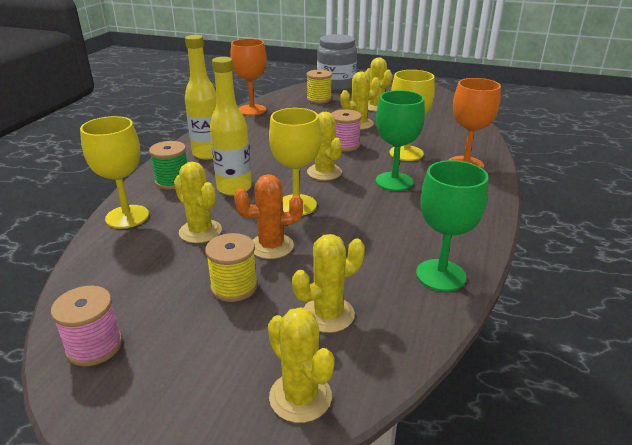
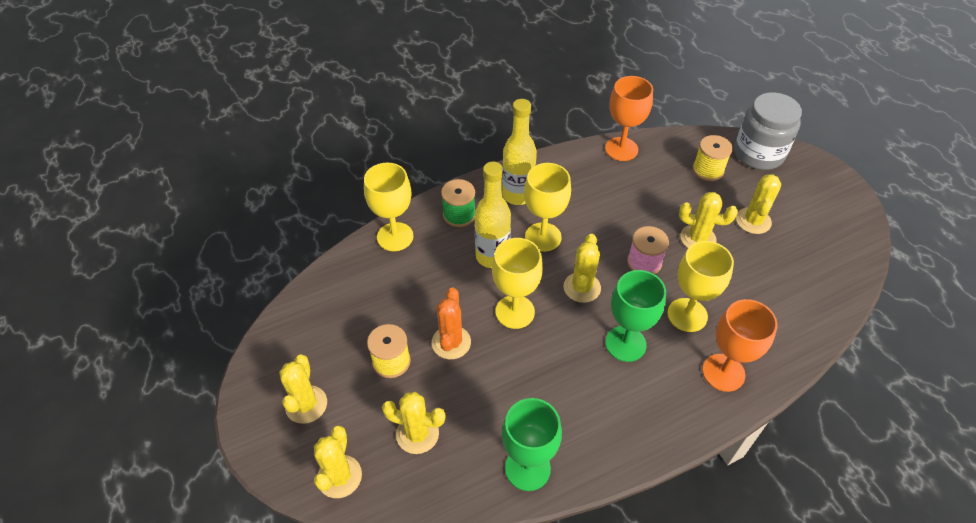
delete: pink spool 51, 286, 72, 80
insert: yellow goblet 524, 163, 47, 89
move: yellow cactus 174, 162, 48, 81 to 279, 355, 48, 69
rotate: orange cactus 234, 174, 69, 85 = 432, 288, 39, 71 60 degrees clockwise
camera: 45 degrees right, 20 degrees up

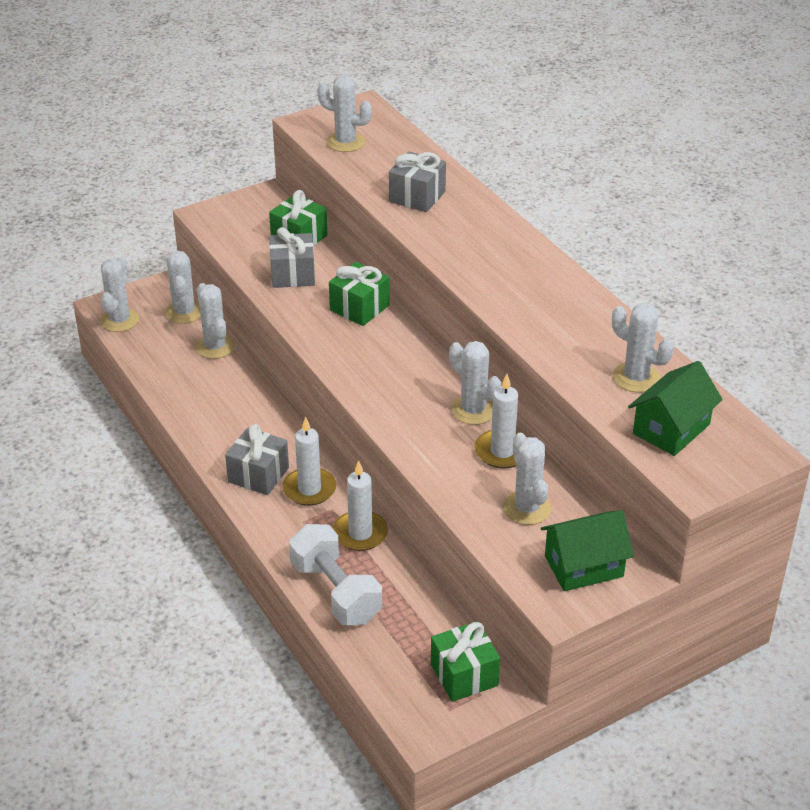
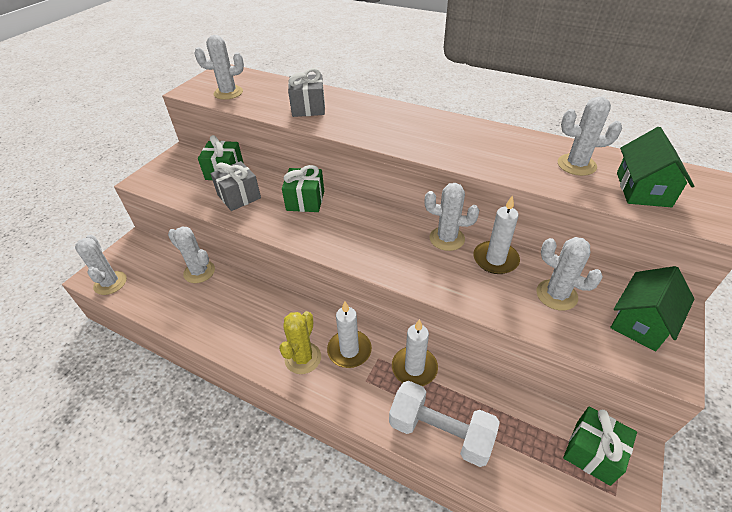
delete: white cactus 165, 251, 36, 73
replace: grey gift 225, 424, 64, 71 to yellow cactus 279, 311, 42, 63
camera: 30 degrees left, 5 degrees up

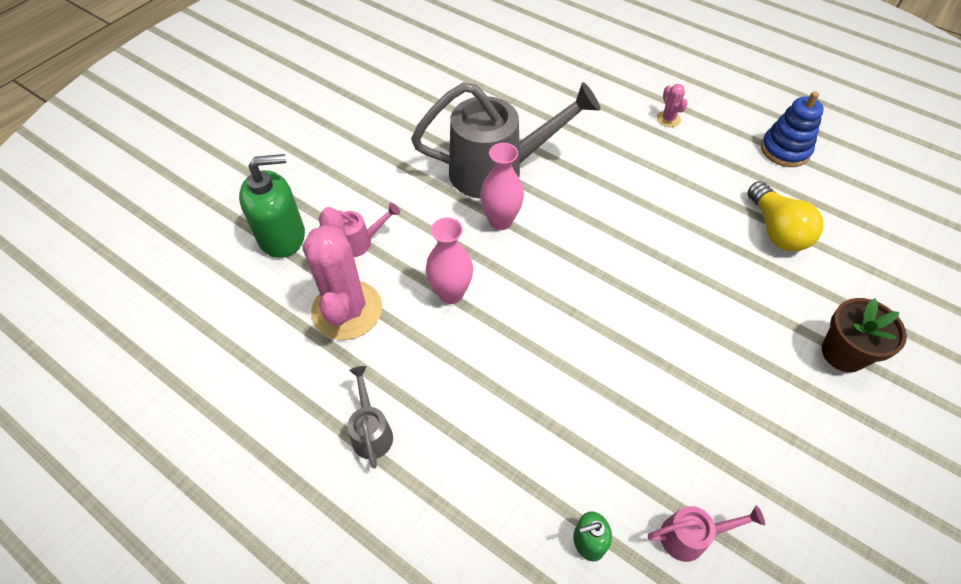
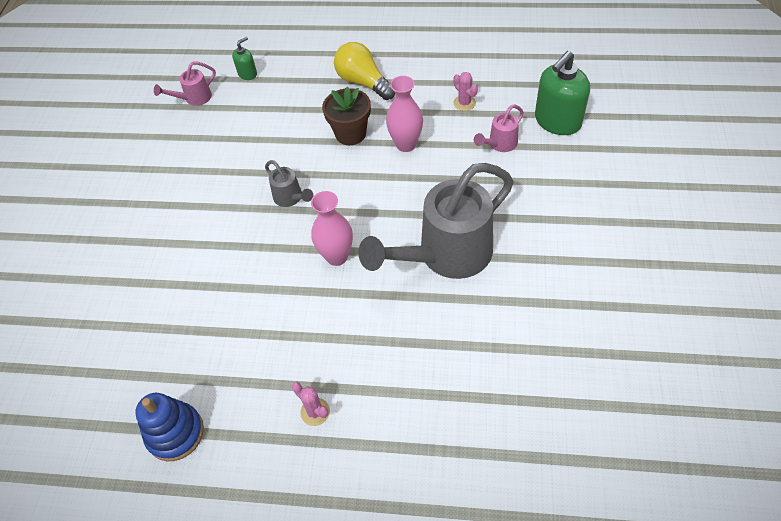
move: pink vase 480, 143, 44, 87 to 311, 191, 42, 75; yellow light bulb 748, 181, 75, 70 to 334, 42, 61, 58; brown flower pot 822, 298, 85, 74 to 322, 87, 49, 58; grey watering can 348, 366, 45, 102 to 265, 160, 48, 47
resize: pink cactus 302, 207, 80, 133 = 453, 72, 25, 39 x0.42
camera: 155 degrees right, 0 degrees up

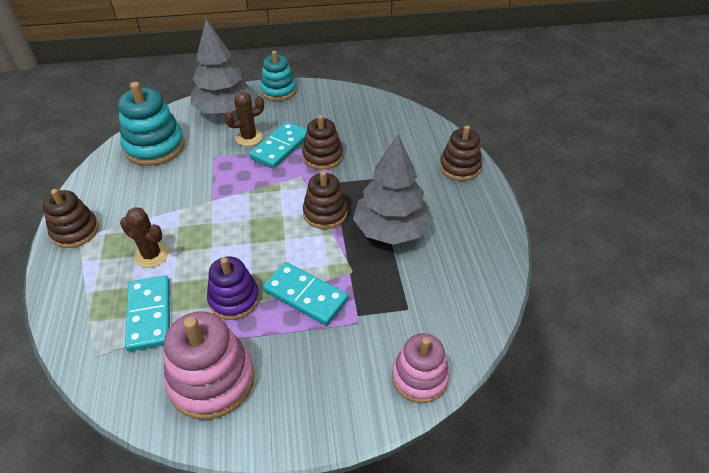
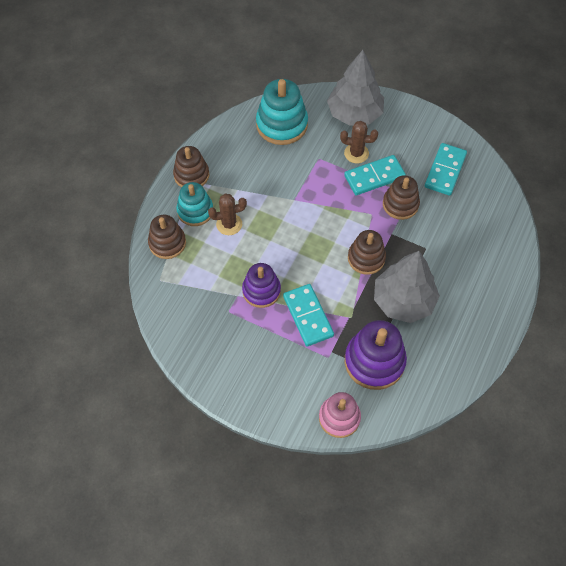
delete: pink stacking toy 164, 311, 91, 109
insert: purple stacking toy 345, 320, 62, 70
move: turquoise stacking toy 260, 51, 36, 50 to 176, 182, 37, 44; brown stacking toy 440, 125, 42, 56 to 148, 215, 38, 44; turquoise domino 125, 275, 45, 77 to 425, 143, 42, 53
rotate: brown cactus 120, 207, 49, 61 = 208, 194, 39, 41 75 degrees counterclockwise
camera: 35 degrees right, 15 degrees up

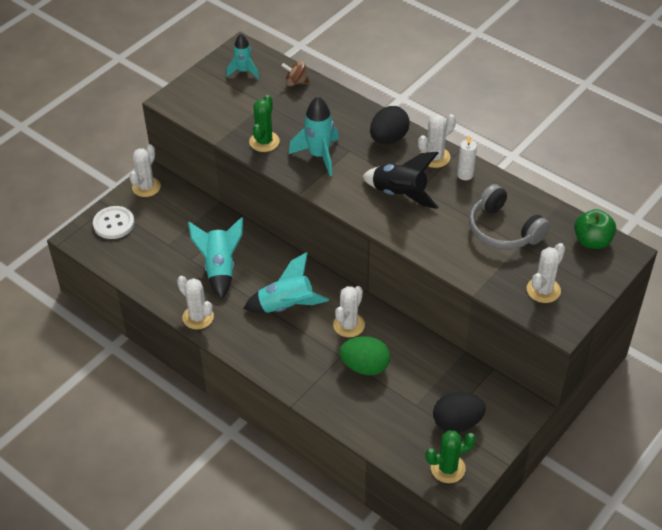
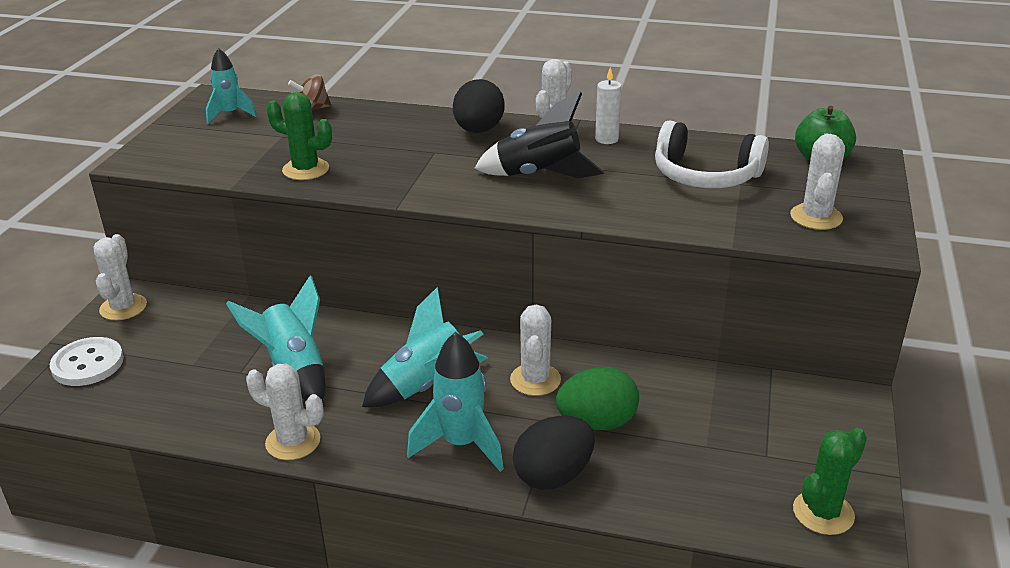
move: turquoise rocket 289, 96, 50, 80 to 407, 332, 97, 140; black egg 433, 392, 53, 41 to 513, 415, 82, 75
recolor: grey headphones 469, 184, 81, 66 to white headphones 655, 121, 114, 67
rotate: green cactus 249, 95, 31, 57 = 266, 92, 66, 88 60 degrees counterclockwise
camera: 25 degrees left, 15 degrees down

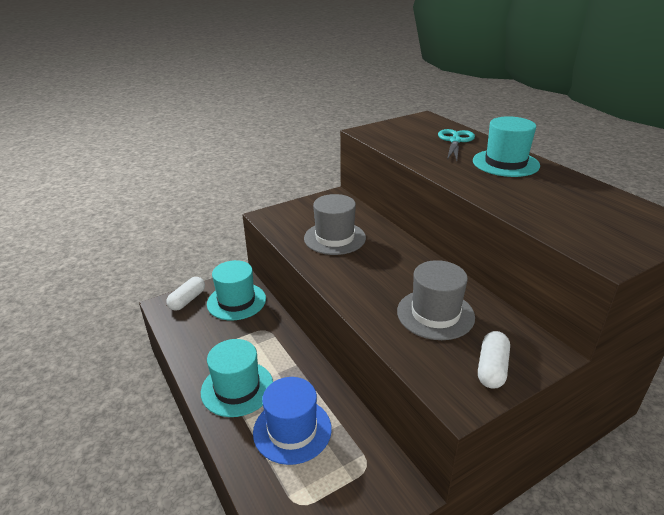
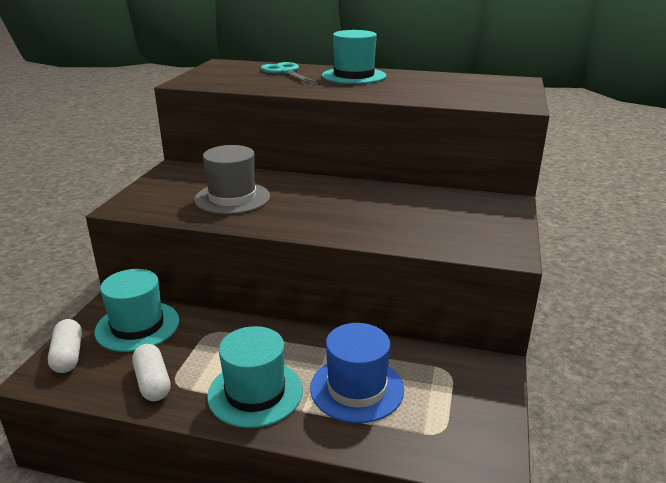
delete: grey hat 397, 260, 78, 80
move: white capsule 478, 331, 32, 58 to 132, 344, 39, 57
camera: 45 degrees left, 5 degrees down

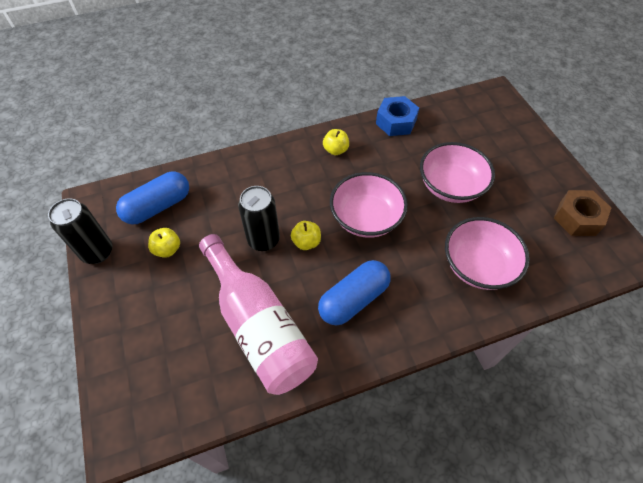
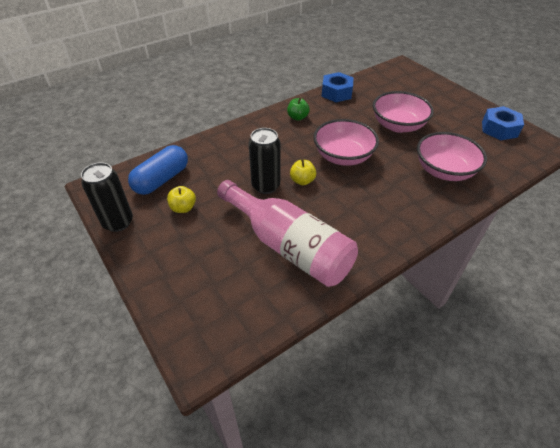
delete: blue capsule 318, 260, 72, 65
recolor: yellow apple 323, 129, 26, 26 to green apple 287, 97, 23, 24; brown nut 554, 190, 58, 46 to blue nut 482, 106, 42, 34
camera: 15 degrees left, 10 degrees down

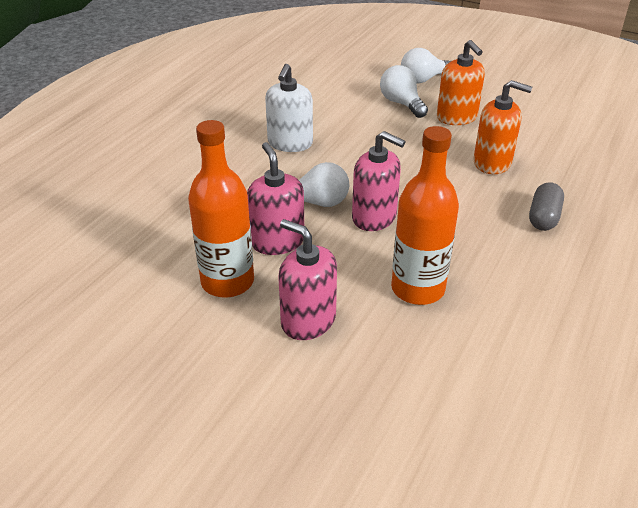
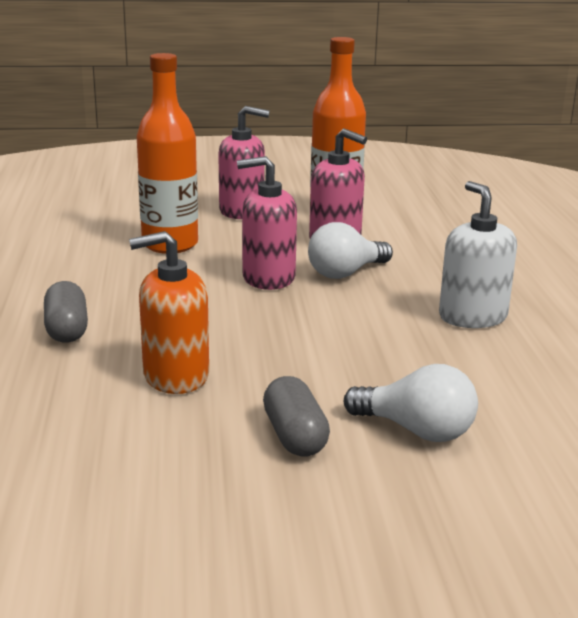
delete: white light bulb 401, 48, 50, 36
replace: orange soap dispenser 437, 40, 48, 85 to grey capsule 263, 376, 67, 81
camera: 145 degrees right, 15 degrees down

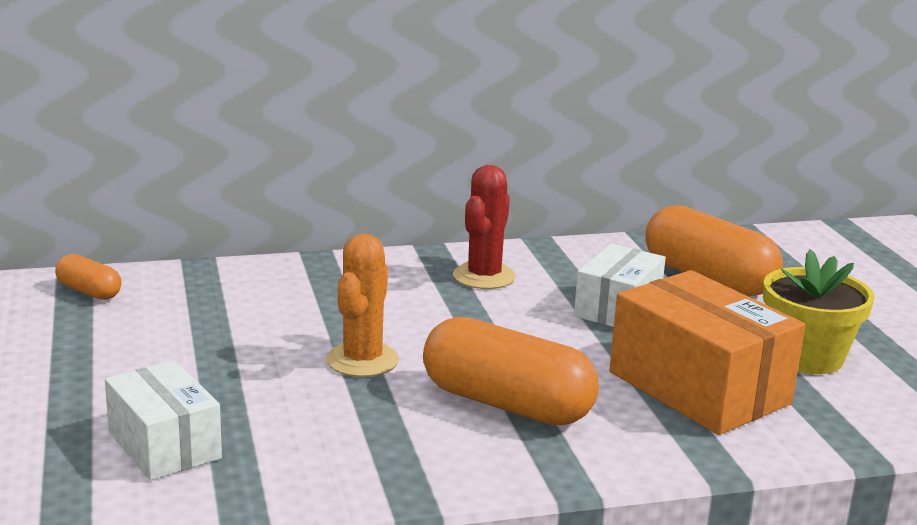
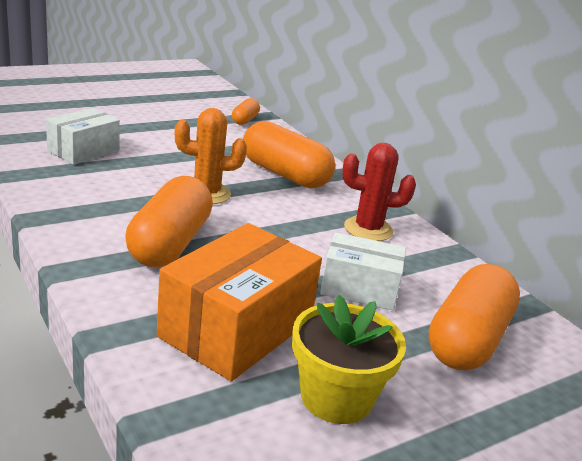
insert: orange capsule 243, 121, 92, 67
camera: 70 degrees right, 5 degrees up

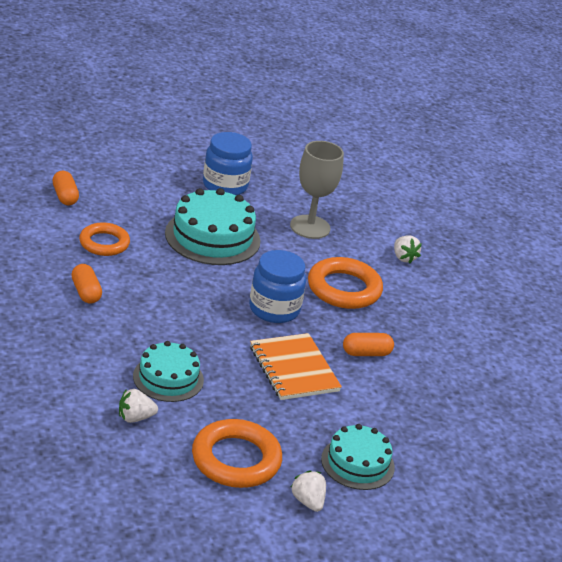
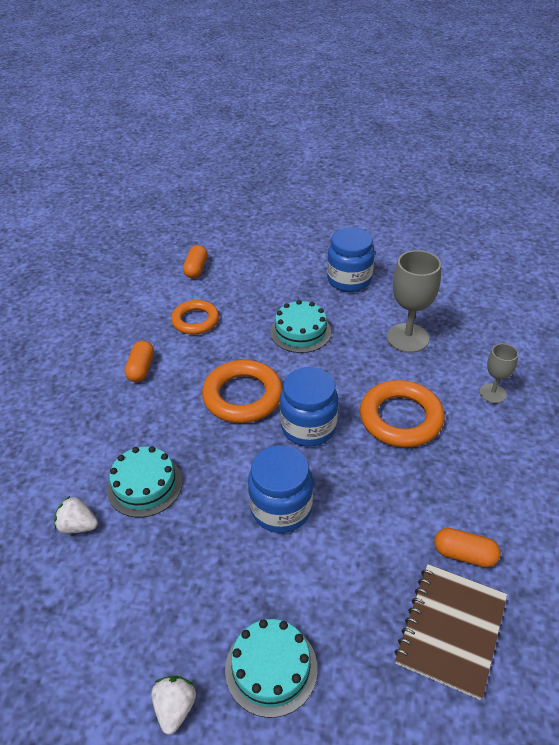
insert: brown notebook 394, 564, 113, 136
move: orange capsule 343, 333, 51, 23 to 434, 528, 67, 39; orange ring 192, 419, 90, 69 to 202, 360, 81, 63
replace: white strawberry 394, 235, 28, 29 to grey goblet 480, 343, 38, 60; orange notebook 250, 333, 92, 67 to blue jar 248, 445, 65, 88
resize: turquoise cake 165, 188, 96, 77 = 271, 300, 60, 53 x0.64
camera: 35 degrees right, 10 degrees up

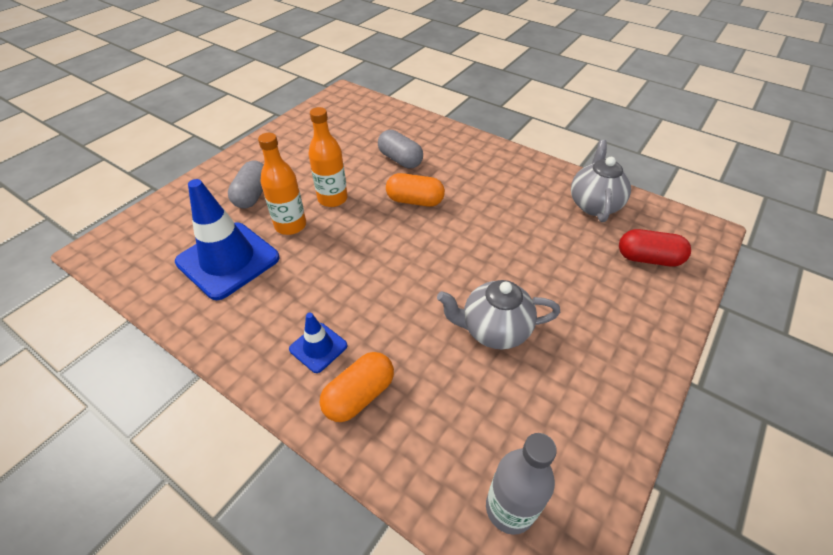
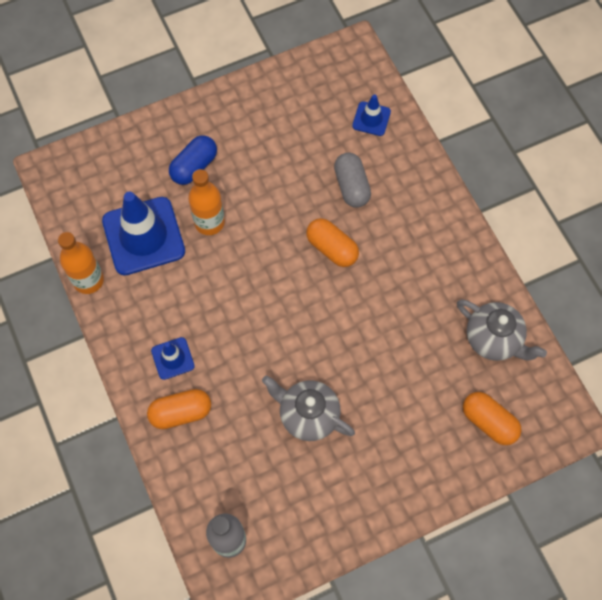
insert: blue traffic cone 352, 94, 39, 42
move: orange bottle 309, 107, 39, 100 to 58, 232, 46, 62
recolor: grey capsule 228, 160, 36, 48 to blue capsule 169, 135, 48, 50; red capsule 619, 229, 72, 37 to orange capsule 463, 392, 59, 53
rotate: grey teapot 571, 140, 60, 82 = 457, 299, 90, 62 90 degrees clockwise
camera: 30 degrees right, 20 degrees up

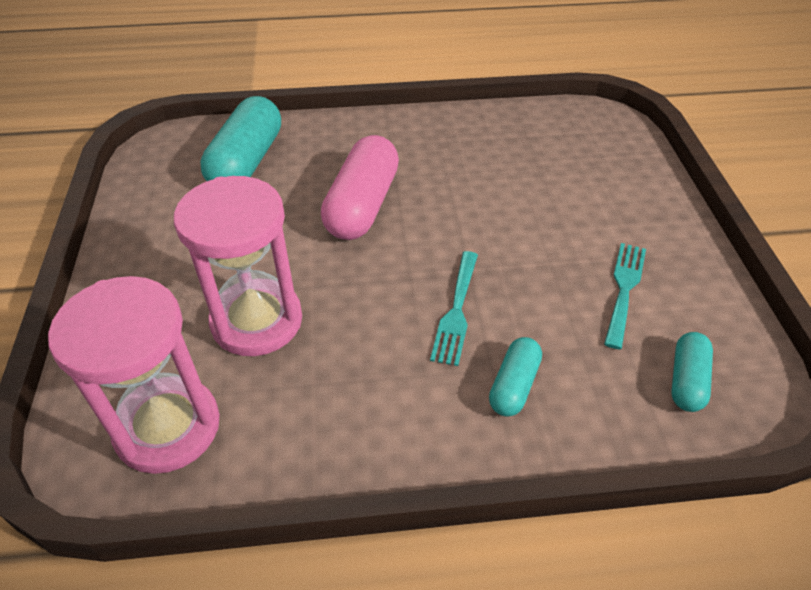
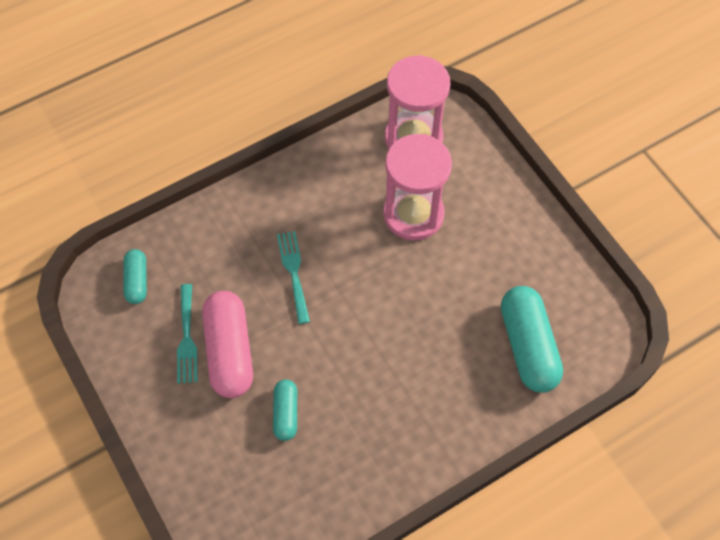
move: pink capsule 321, 135, 78, 105 to 202, 291, 51, 107; turquoise capsule 489, 337, 53, 80 to 273, 379, 24, 62
camera: 155 degrees right, 15 degrees up

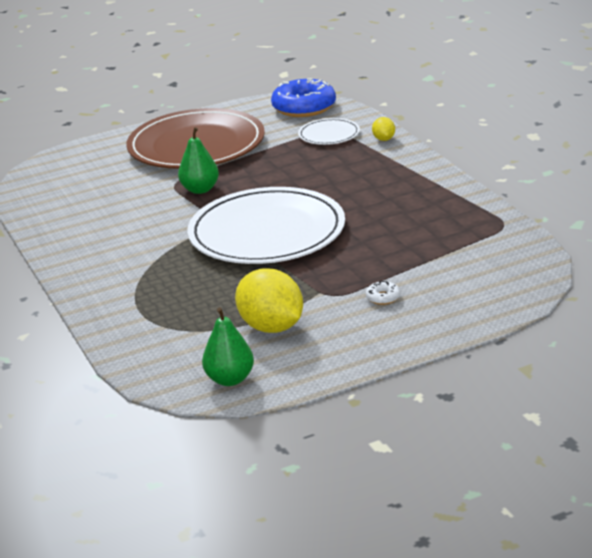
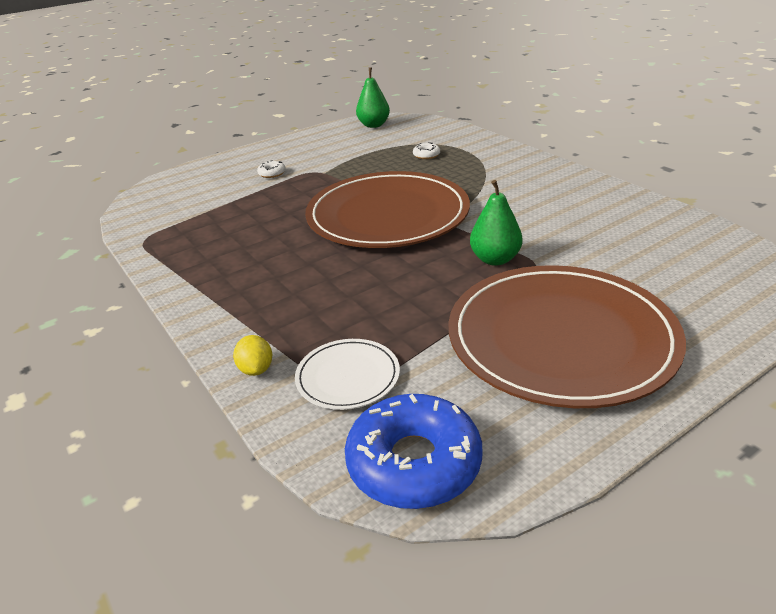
delete: yellow lemon 235, 268, 68, 65
insert: white donut 413, 142, 27, 17
recolor: white plate 187, 187, 158, 77 to brown plate 305, 171, 165, 77
camera: 170 degrees right, 5 degrees up

